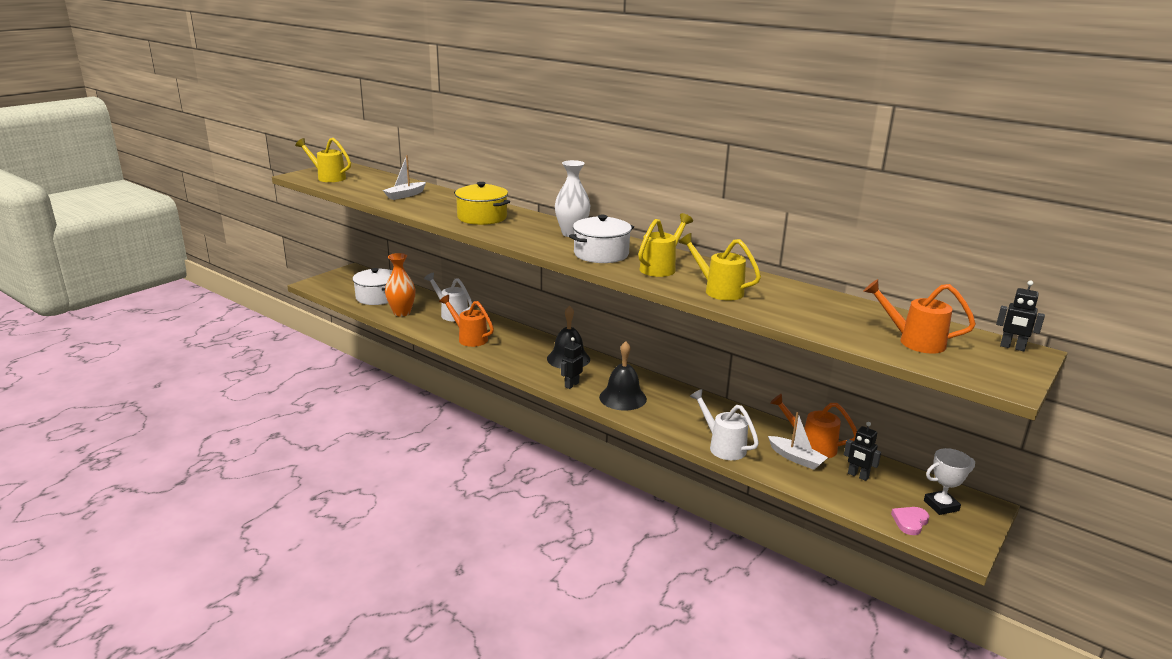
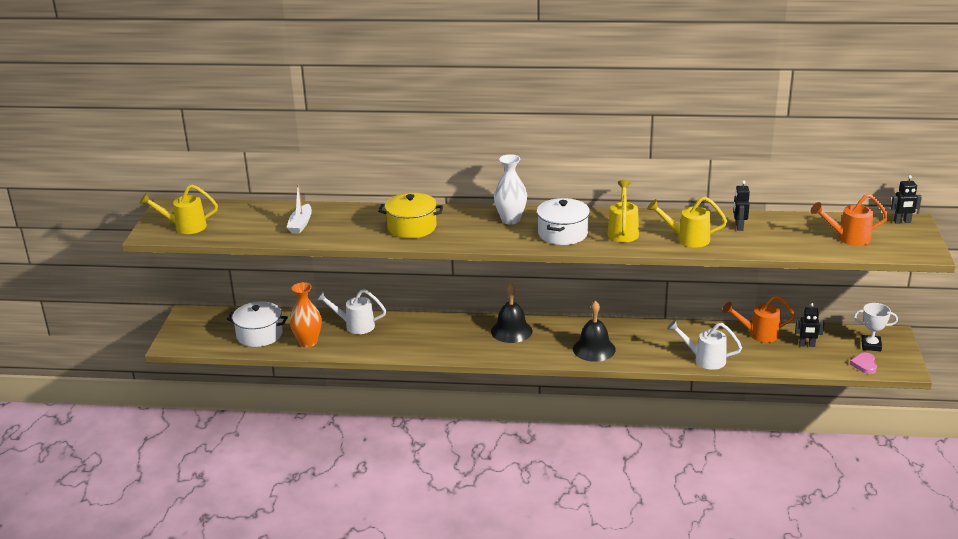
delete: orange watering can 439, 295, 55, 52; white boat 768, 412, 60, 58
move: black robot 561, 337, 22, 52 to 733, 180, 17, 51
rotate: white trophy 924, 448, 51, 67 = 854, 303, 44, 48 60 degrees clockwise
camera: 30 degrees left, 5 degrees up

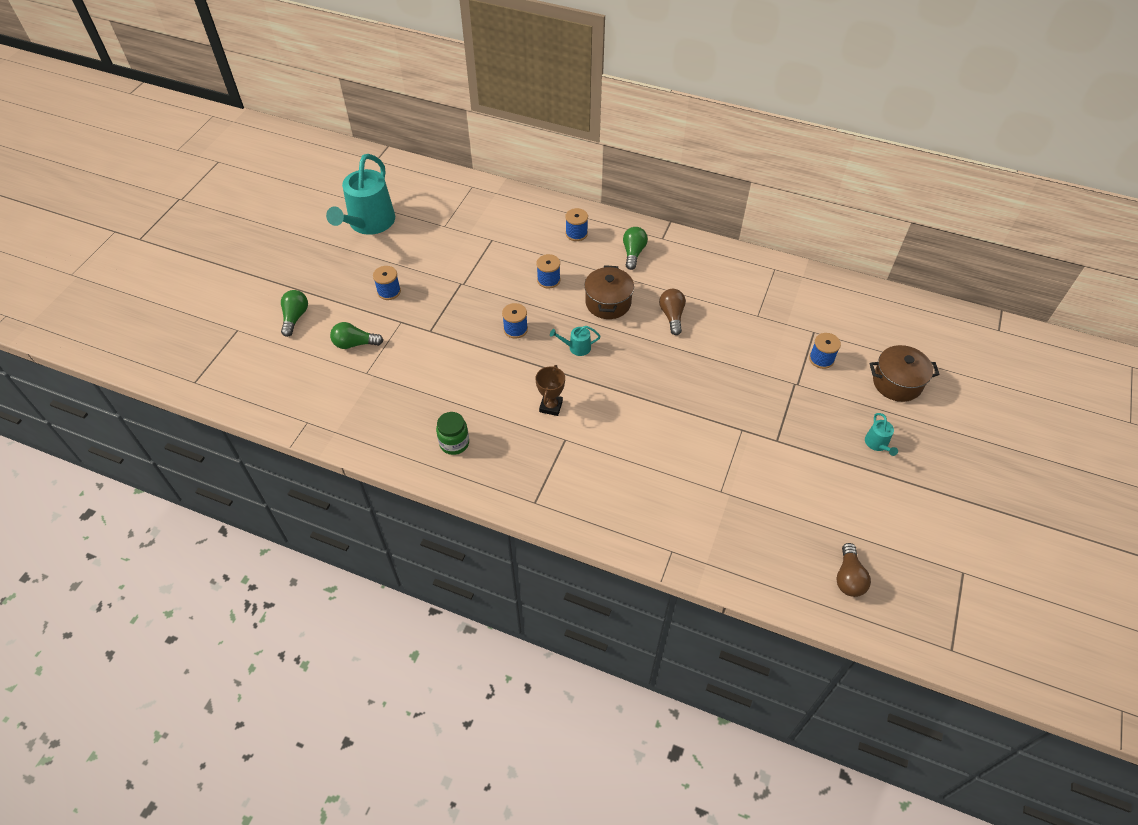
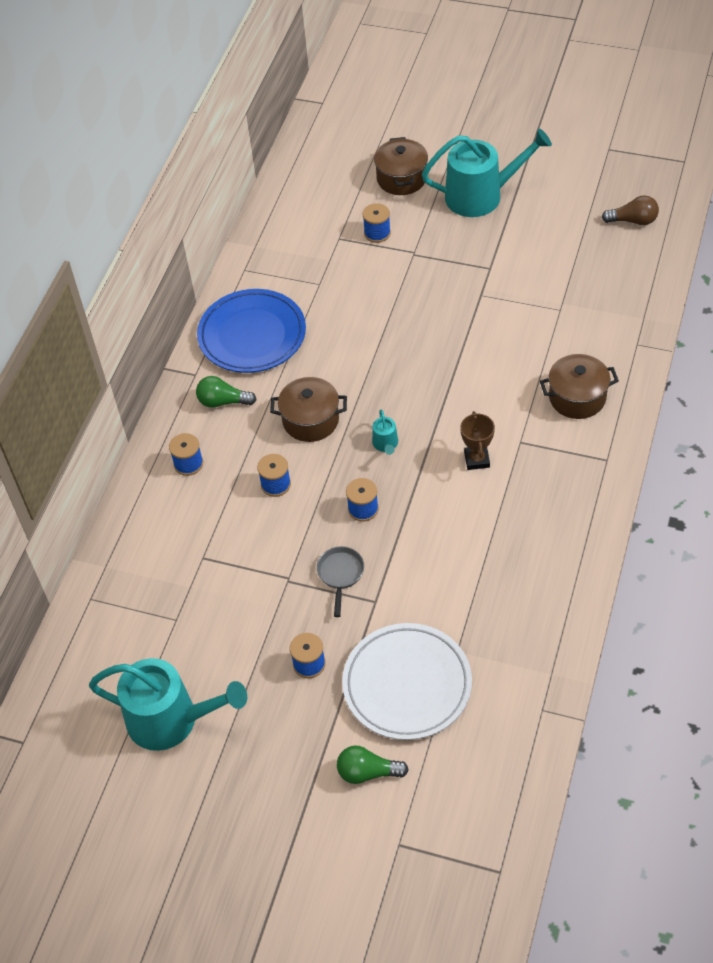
delete: brown light bulb 659, 289, 27, 46; green jar 436, 412, 33, 43
insert: blue plate 197, 289, 109, 84; brown pot 540, 354, 79, 65; grey pan 317, 546, 47, 71
replace: green light bulb 330, 322, 53, 27 to white plate 342, 623, 130, 117
rotate: brown trophy 535, 365, 30, 51 = 460, 411, 35, 59 75 degrees clockwise
resize: turquoise watering can 865, 413, 33, 43 = 422, 128, 130, 89 x2.40
camera: 90 degrees left, 0 degrees up

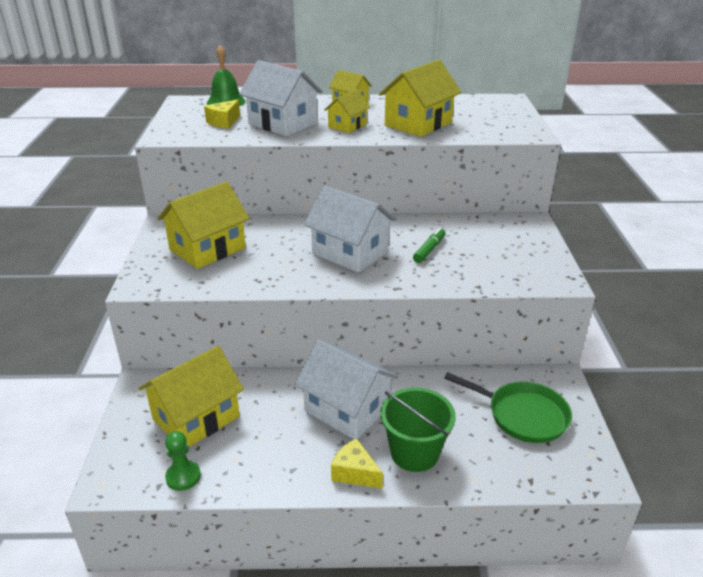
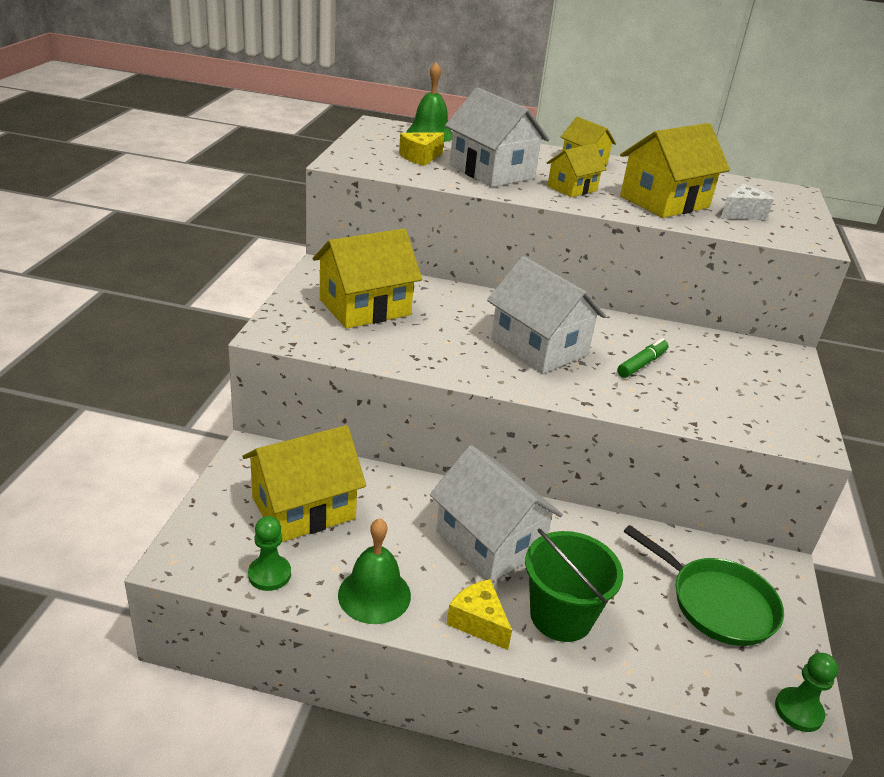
insert: white cheese 721, 184, 53, 36; green bell 338, 518, 73, 106; green pawn 775, 653, 64, 79
camera: 10 degrees right, 0 degrees up

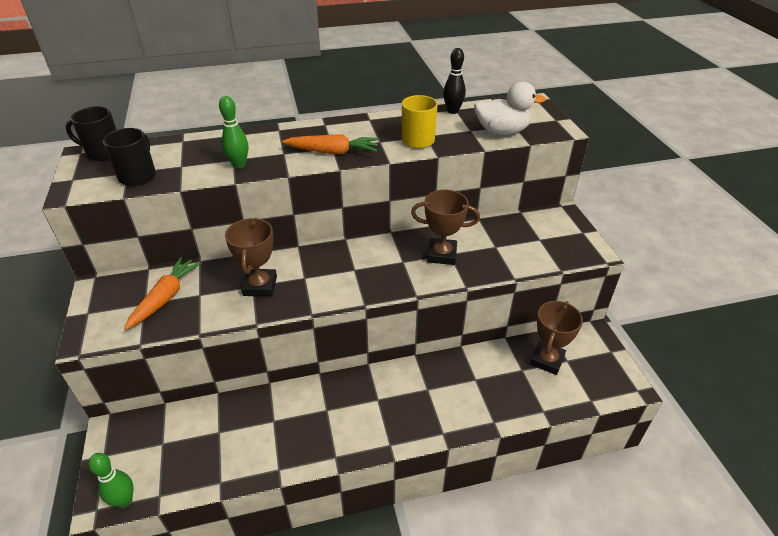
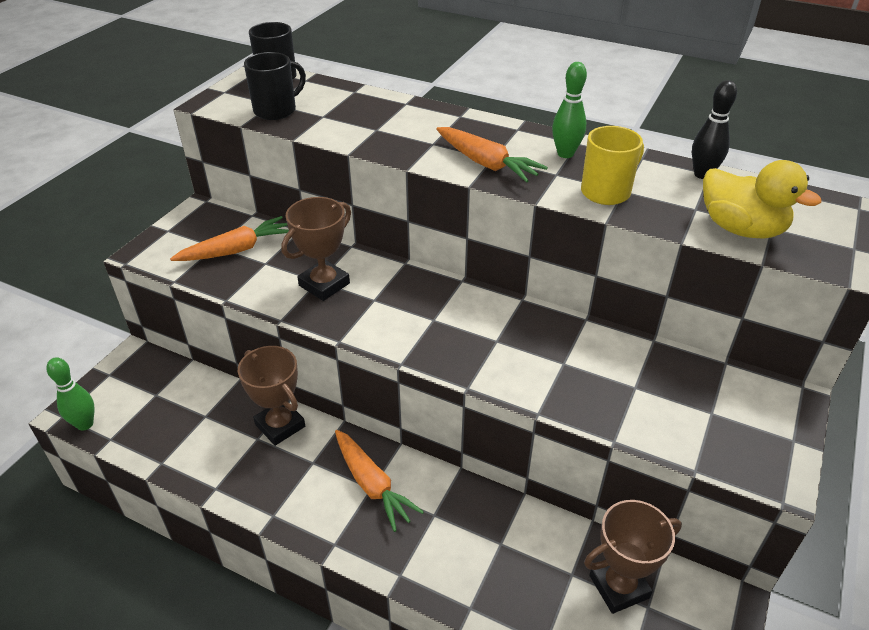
insert: orange carrot 335, 430, 89, 102
move: green bowling pin 219, 96, 29, 72 to 552, 62, 35, 96; brown trophy 411, 190, 69, 75 to 238, 346, 67, 100
recolor: white duck 474, 81, 72, 54 to yellow duck 703, 160, 118, 79
camera: 40 degrees right, 0 degrees up

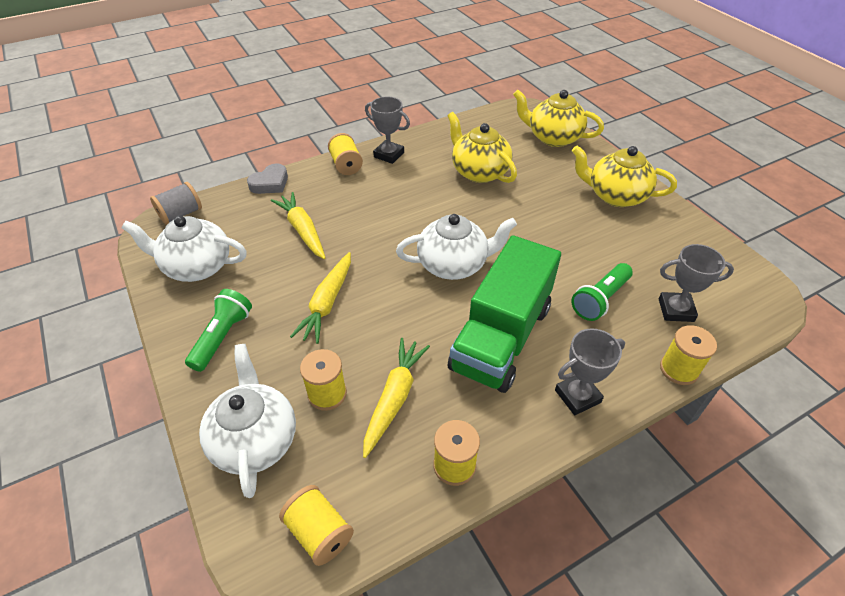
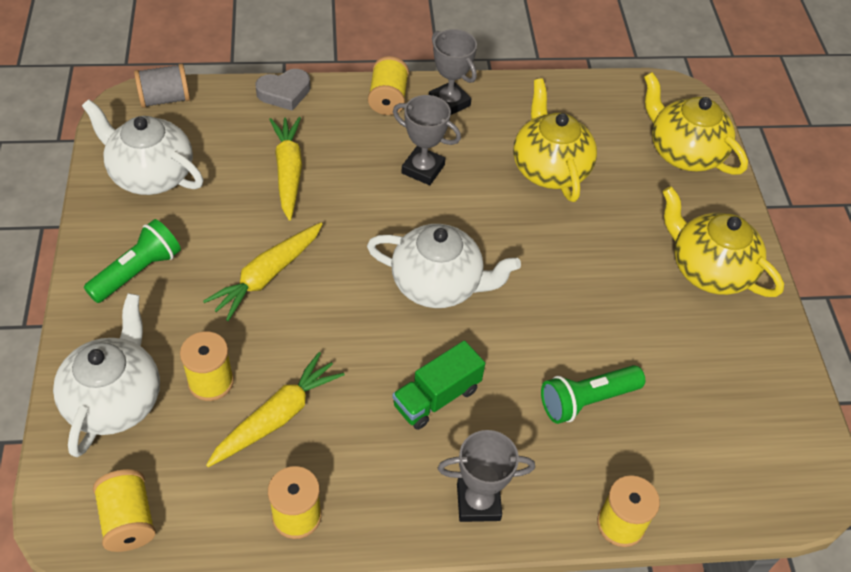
move: grey trophy 659, 244, 75, 78 to 393, 95, 68, 90
resize: green truck 448, 235, 113, 158 = 392, 341, 93, 89 x0.50
camera: 20 degrees right, 5 degrees up

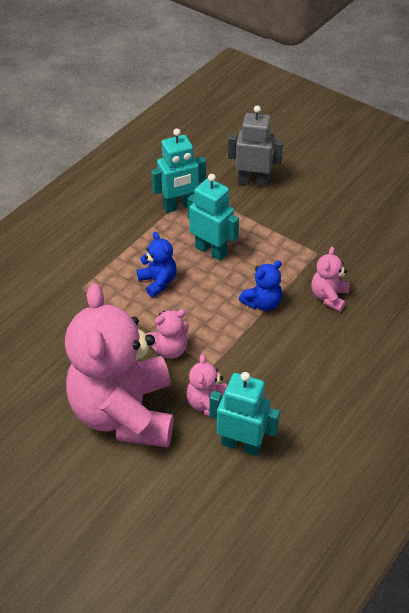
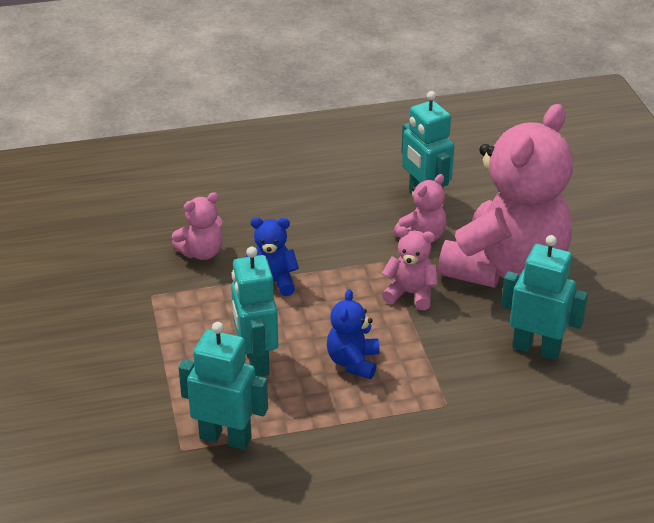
delete: grey robot 228, 105, 55, 83
insert: turquoise robot 501, 235, 87, 125
camera: 140 degrees left, 10 degrees down

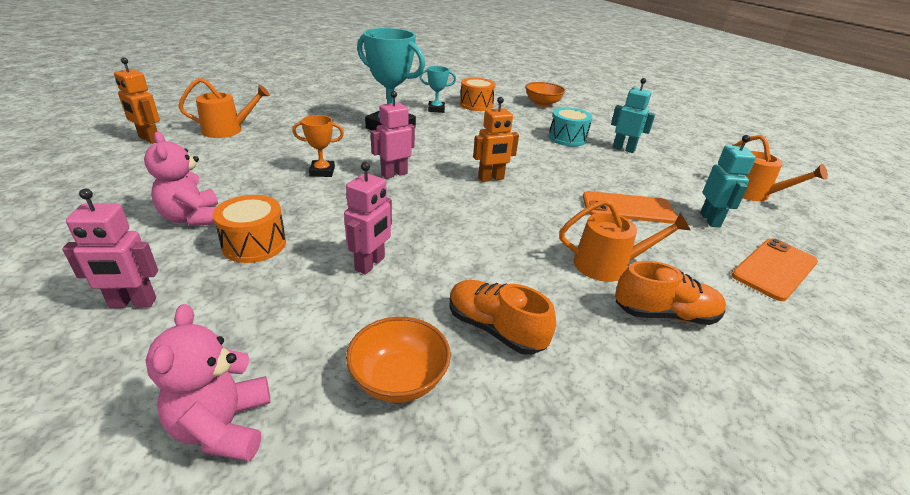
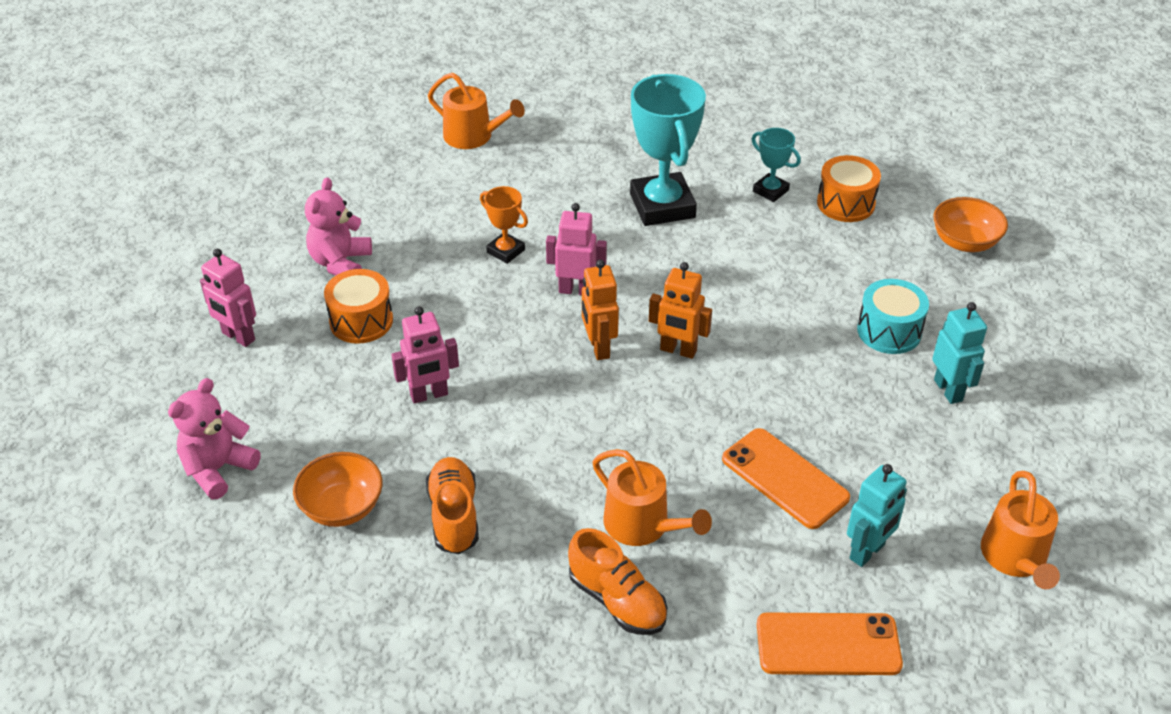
move: orange robot 114, 57, 46, 87 to 582, 260, 37, 100
camera: 45 degrees right, 10 degrees up

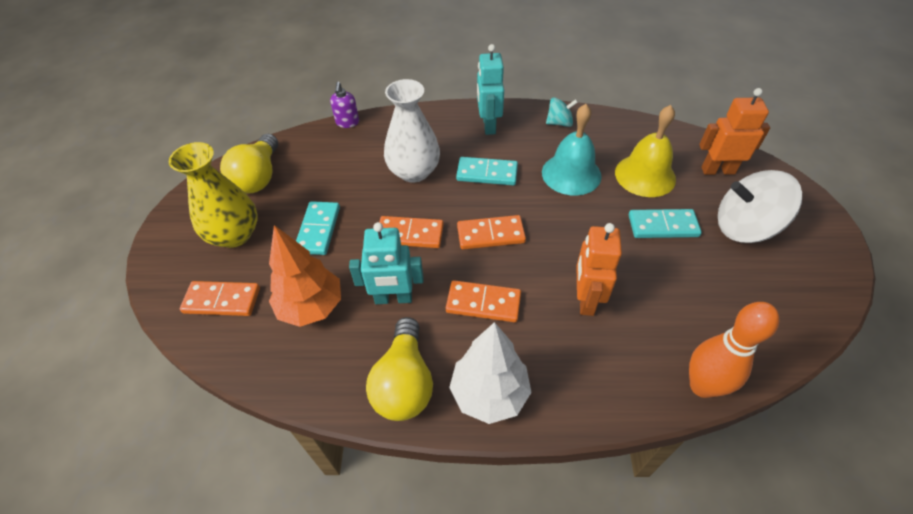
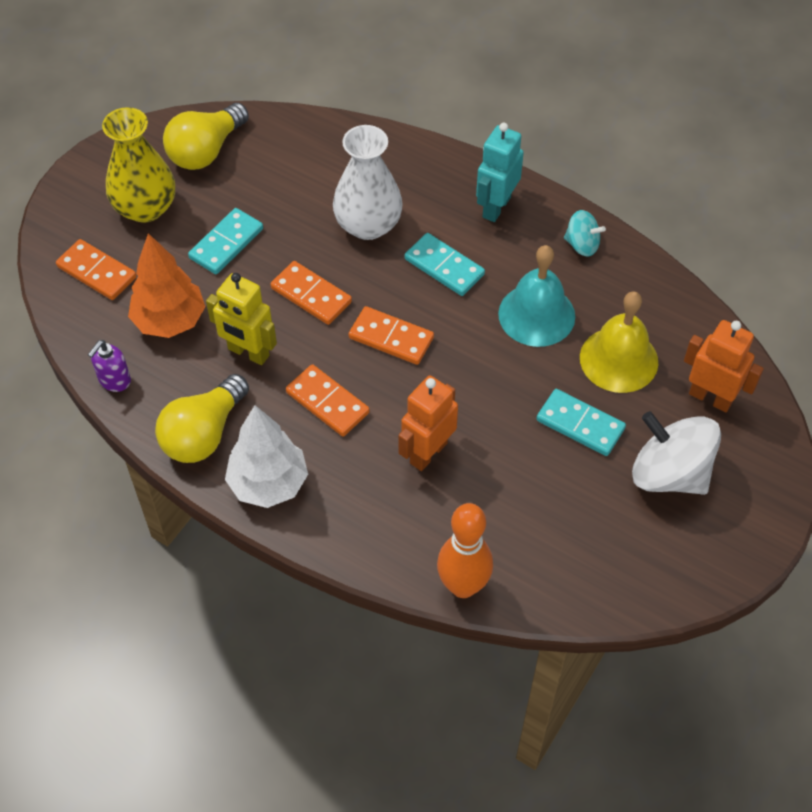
move: purple soap dispenser 330, 82, 29, 46 to 88, 340, 43, 52
recolor: turquoise robot 349, 222, 74, 82 to yellow robot 206, 273, 71, 92
camera: 30 degrees right, 5 degrees up

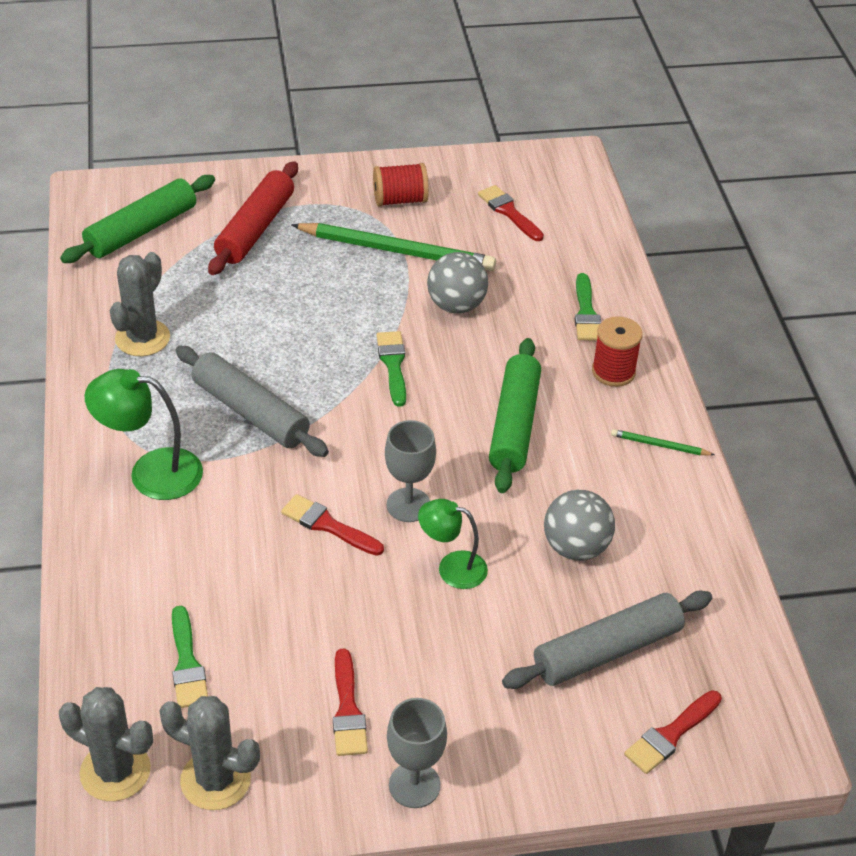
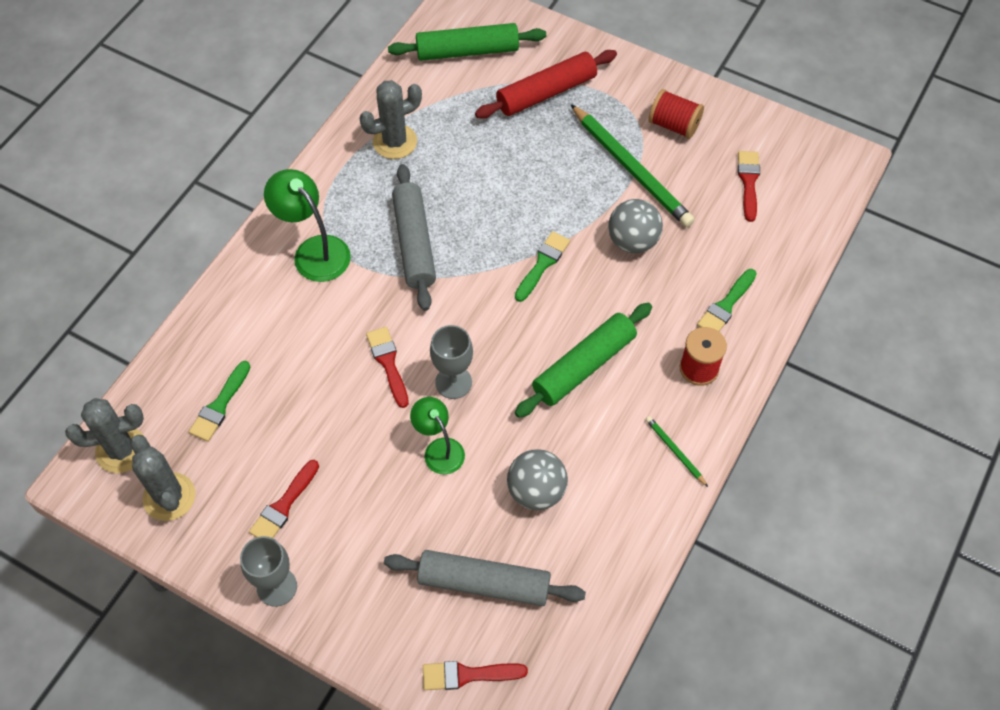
rotate: grey cactus 59, 687, 94, 114 = 65, 398, 79, 75 75 degrees counterclockwise
camera: 40 degrees right, 15 degrees up

